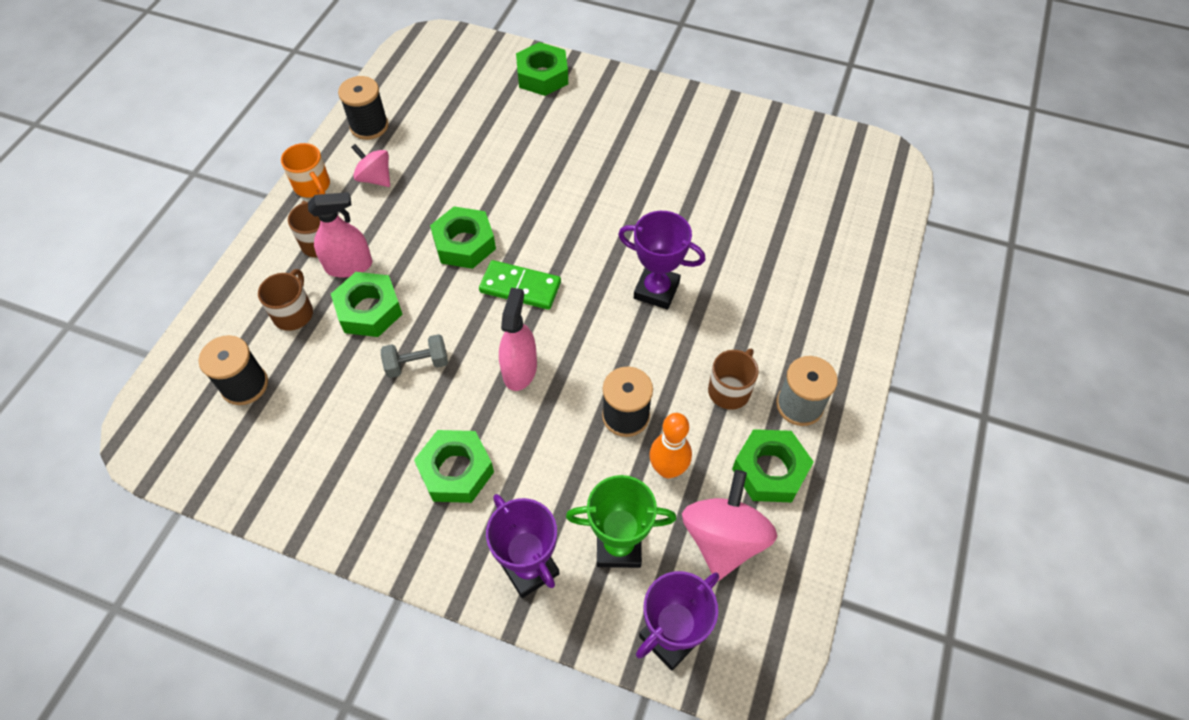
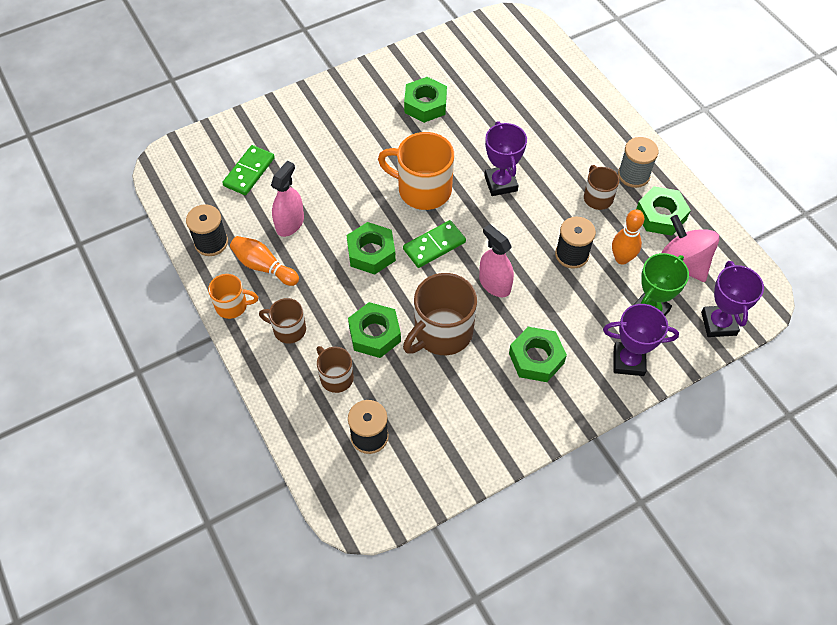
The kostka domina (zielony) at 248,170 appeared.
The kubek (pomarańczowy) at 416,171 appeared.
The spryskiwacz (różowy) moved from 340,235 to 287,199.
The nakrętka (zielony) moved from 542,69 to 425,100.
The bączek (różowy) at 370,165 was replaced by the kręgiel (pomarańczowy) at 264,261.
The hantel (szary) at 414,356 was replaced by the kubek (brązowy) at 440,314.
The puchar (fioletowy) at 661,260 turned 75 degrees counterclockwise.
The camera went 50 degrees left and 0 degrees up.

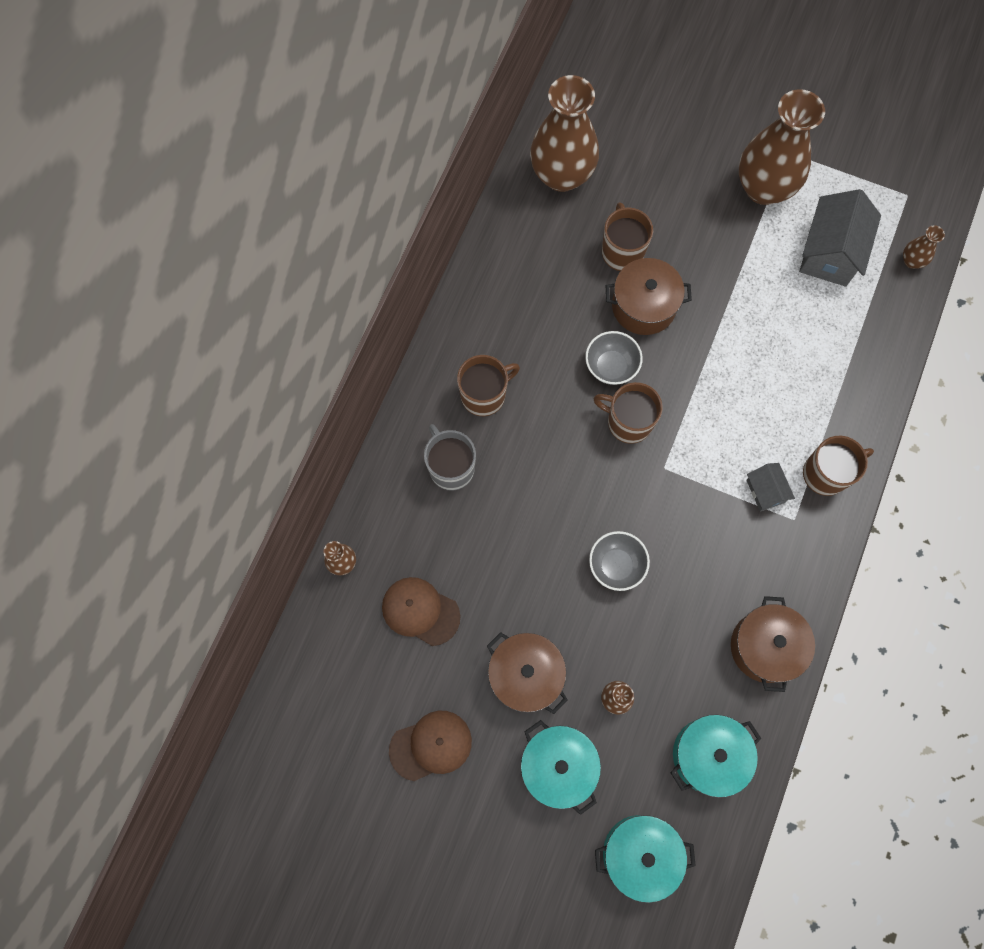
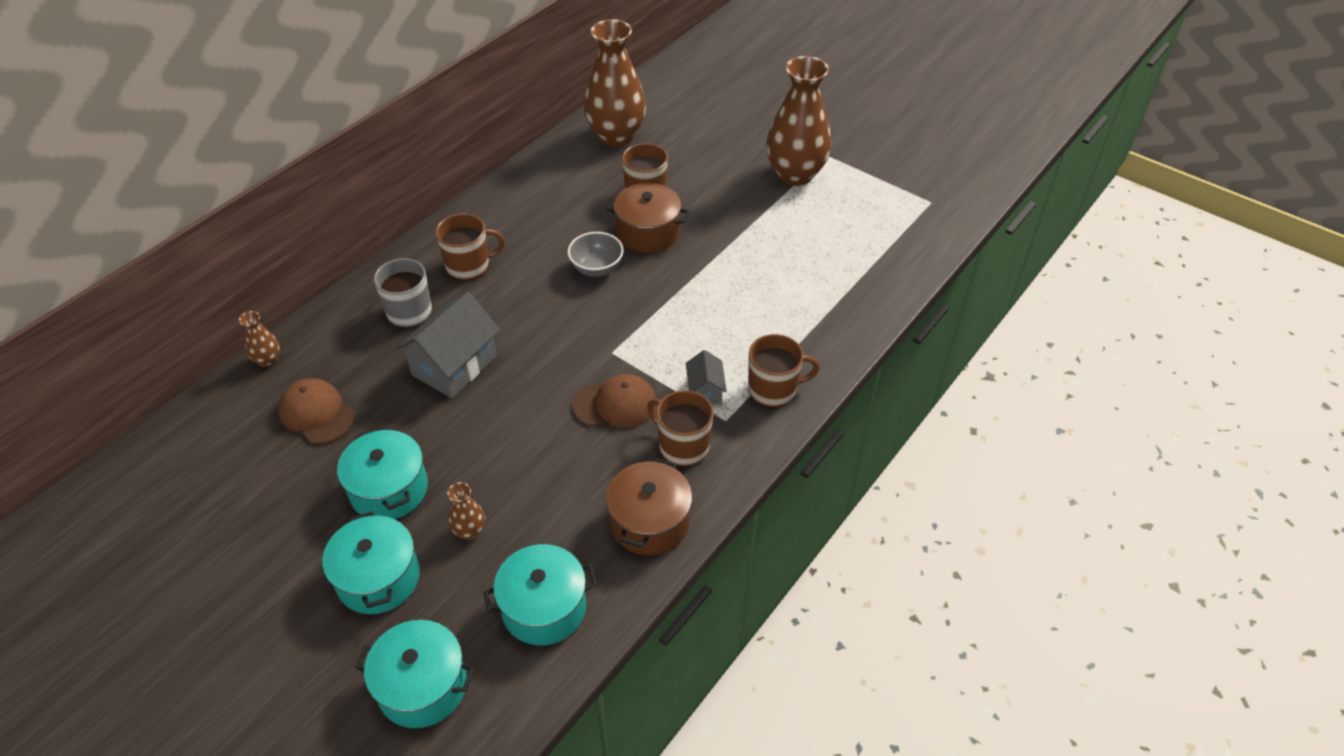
The miska (szary) at 619,561 disappeared.
The wazon (brązowy) at 924,247 disappeared.
The czapka (brązowy) moved from 430,746 to 614,401.
The kubek (brązowy) moved from 628,413 to 680,428.
The domek (szary) moved from 840,238 to 448,345.
The garnek (brązowy) at 527,673 became the garnek (turkusowy) at 382,474.
The camera went 15 degrees right and 25 degrees down.

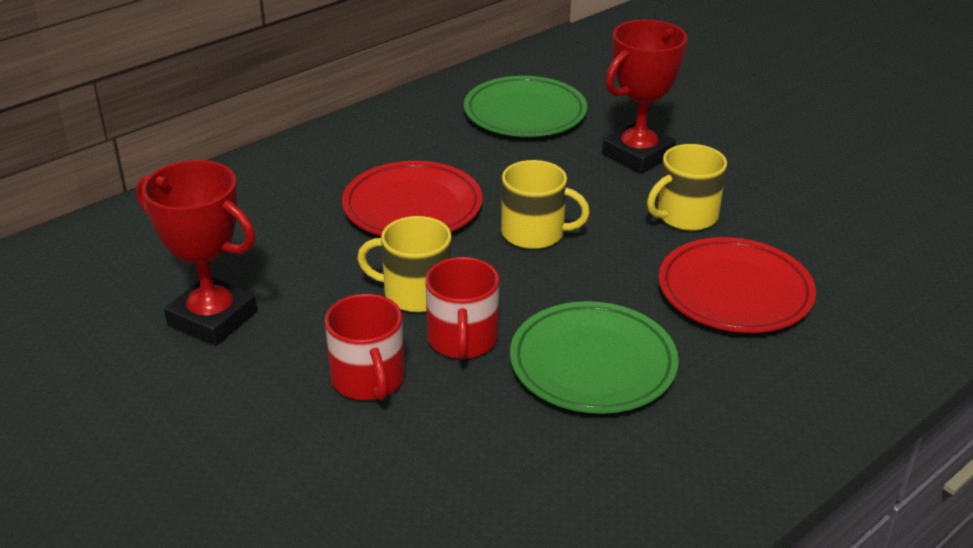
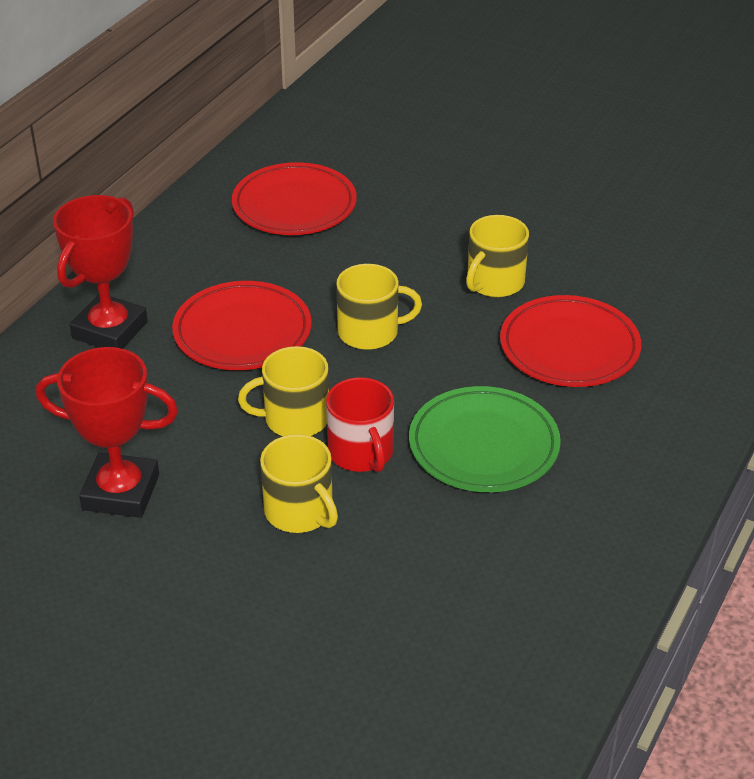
The puchar (czerwony) moved from 644,97 to 100,272.
The kubek (czerwony) at 365,347 became the kubek (żółty) at 299,483.
The talerz (zielony) at 525,106 became the talerz (czerwony) at 294,198.
The camera went 20 degrees left and 5 degrees up.

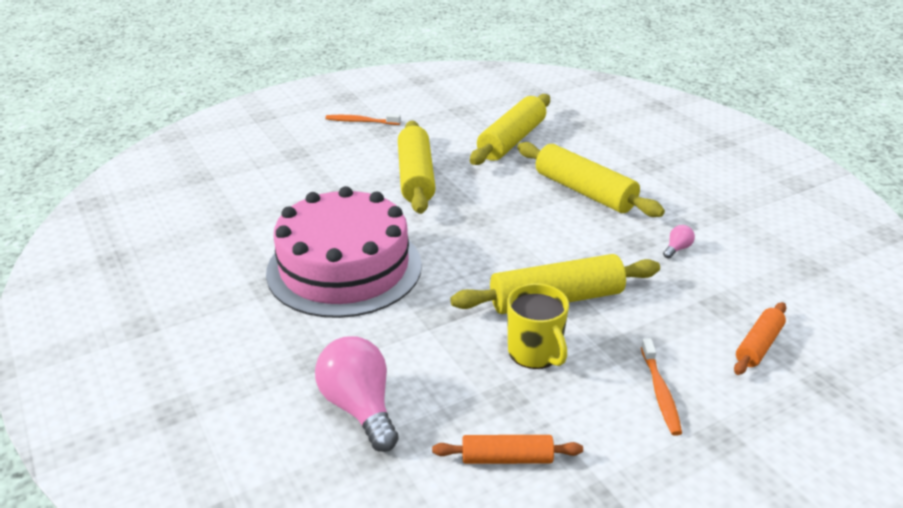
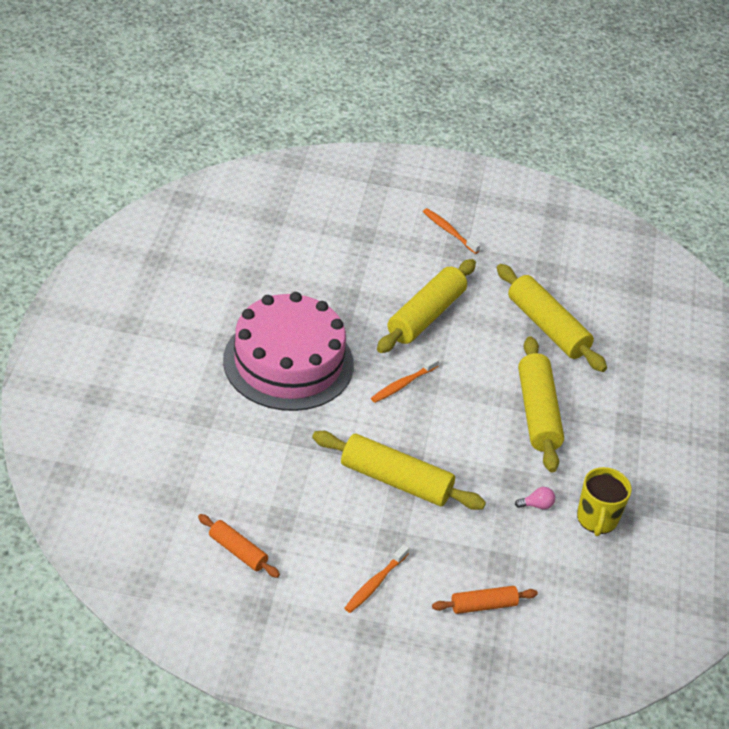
The żarówka (różowy) at 357,394 disappeared.
The szczoteczka do zębów (pomarańczowy) at 405,380 appeared.
The kubek (żółty) moved from 538,326 to 604,501.
The wałek do ciasta (żółty) at 510,129 turned 75 degrees clockwise.
The camera went 35 degrees right and 10 degrees up.

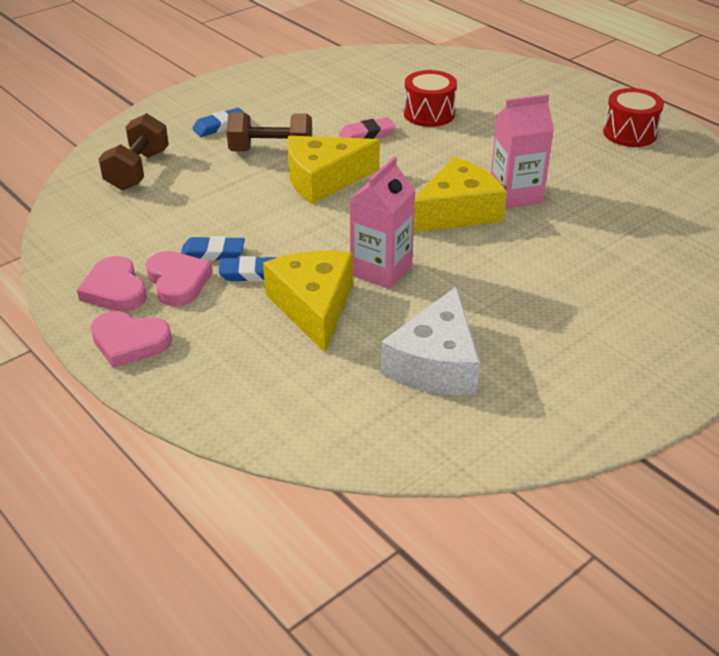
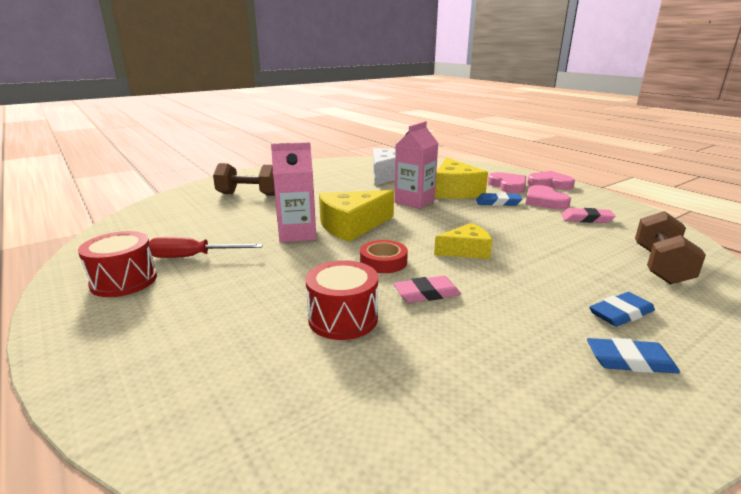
The śrubokręt (czerwony) at 206,247 appeared.
The taśma klejąca (czerwony) at 384,256 appeared.
The gumka do mazania (różowy) at 588,215 appeared.
The serce (różowy) moved from 112,283 to 507,182.
The gumka do mazania (niebieski) moved from 213,248 to 633,356.
The hantel (brązowy) moved from 269,132 to 244,179.
The ser (żółty) at 333,170 changed to 0.62 times the size.
The camera went 175 degrees left and 15 degrees down.

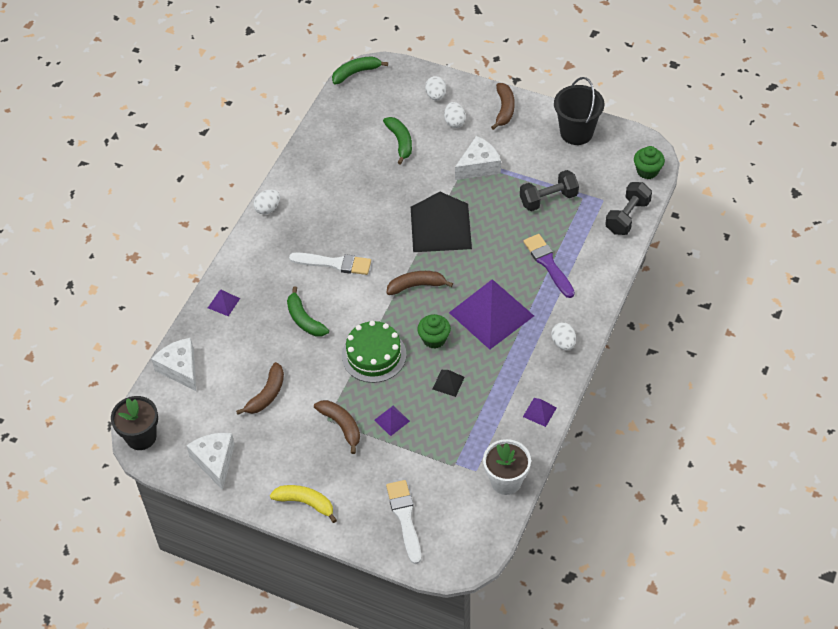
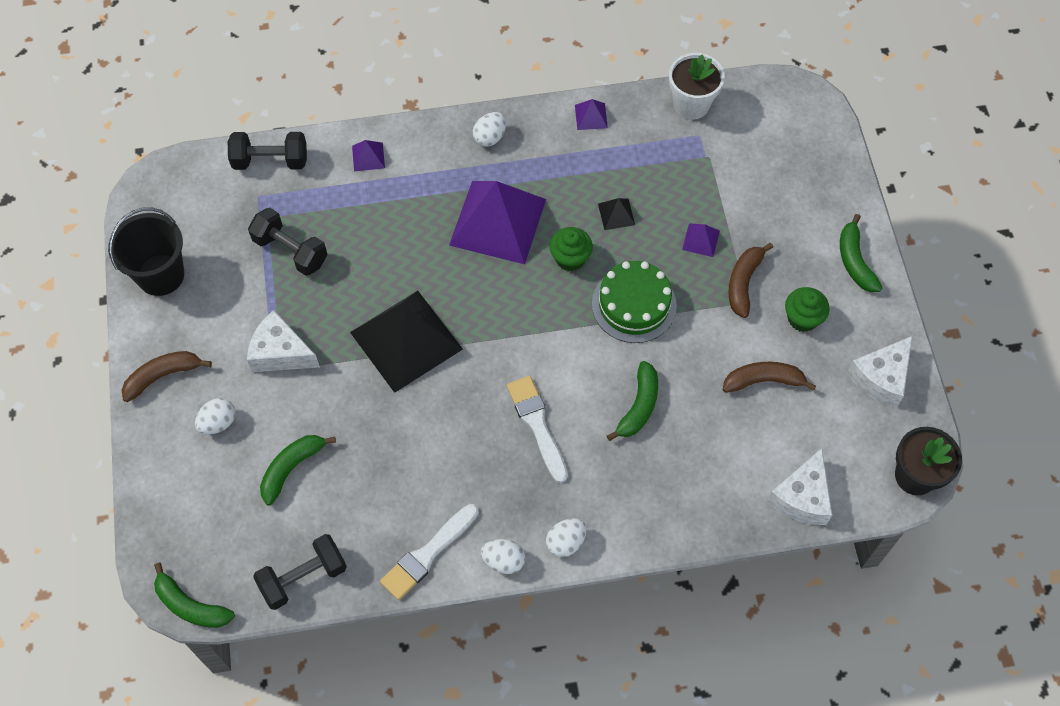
The banan (brązowy) at 419,283 disappeared.
The pędzel (fioletowy) at 549,266 disappeared.
The hantel (czarny) at 300,572 appeared.
The piramida (fioletowy) moved from 224,303 to 368,155.
The pędzel (biały) moved from 403,522 to 429,552.
The jajko (biały) moved from 435,88 to 566,537.
The muffinka (zielony) moved from 649,162 to 807,309.
The banan (żółty) at 303,504 became the banan (zielony) at 861,253.
The camera went 125 degrees left and 10 degrees up.

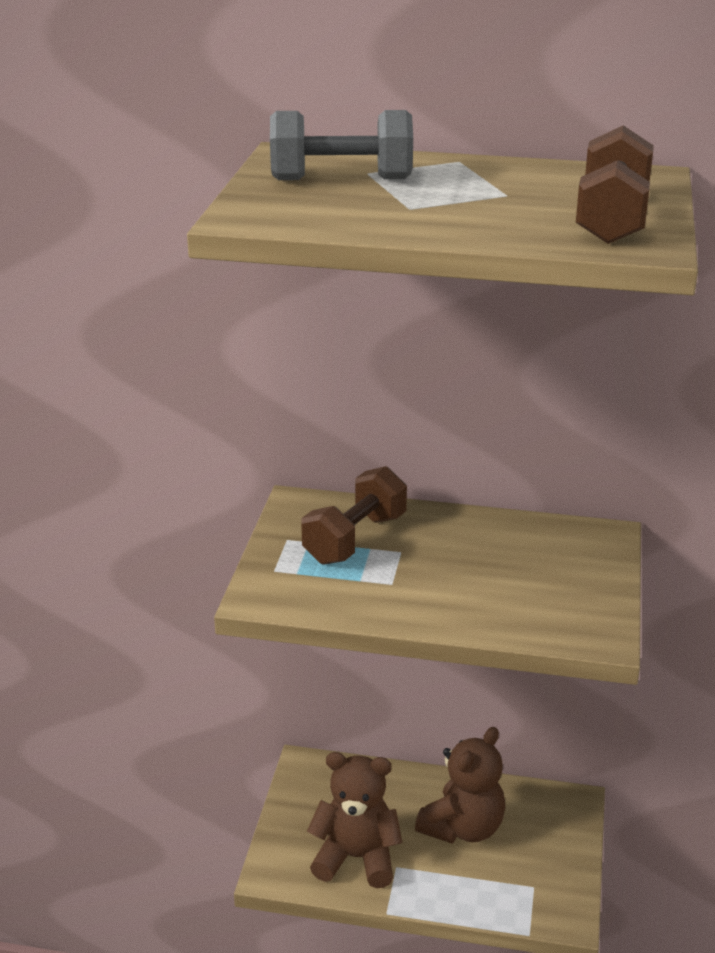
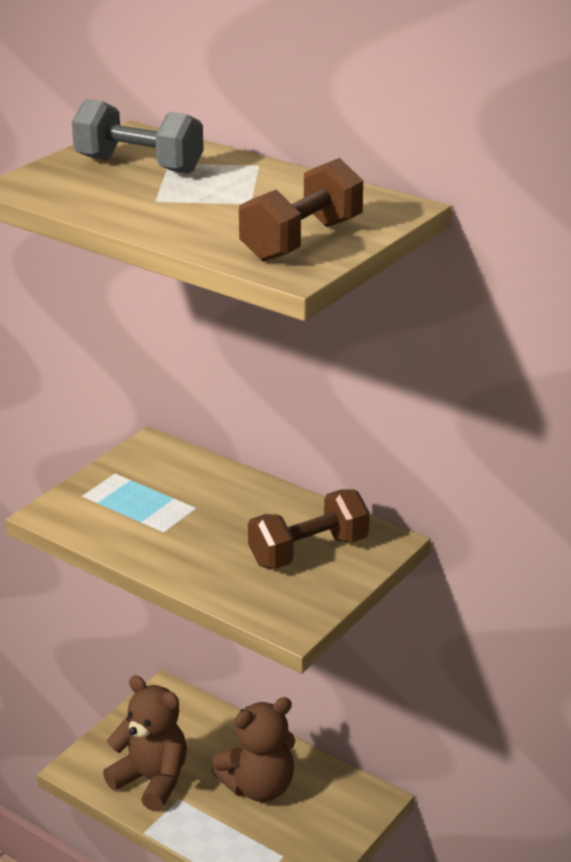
The hantel (brązowy) moved from 354,515 to 309,529.
The camera went 25 degrees right and 0 degrees up.

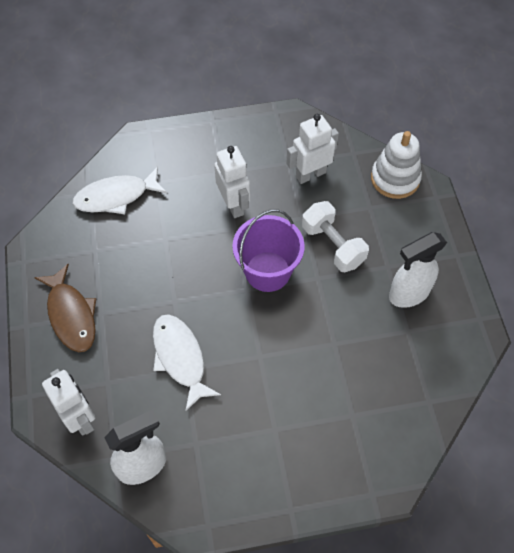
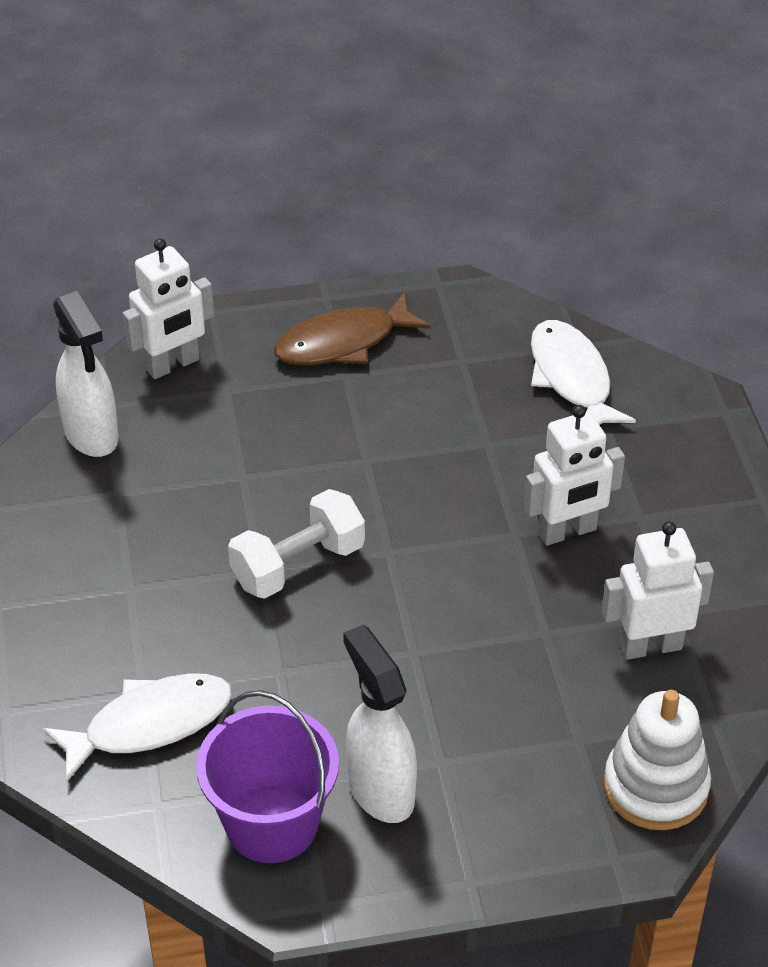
The ryba (biały) moved from 187,362 to 137,728.
The wiadro (fioletowy) moved from 268,250 to 267,776.
The hantel (biały) moved from 335,236 to 296,544.
The robot (biały) at 312,149 turned 75 degrees counterclockwise.
The camera went 90 degrees right and 15 degrees down.

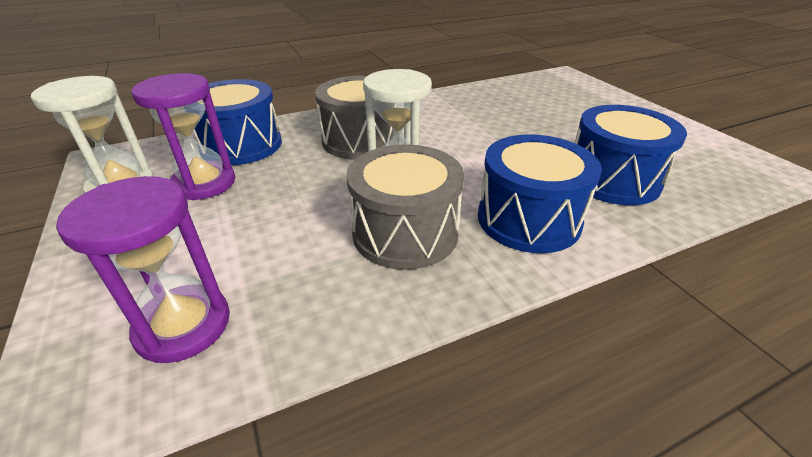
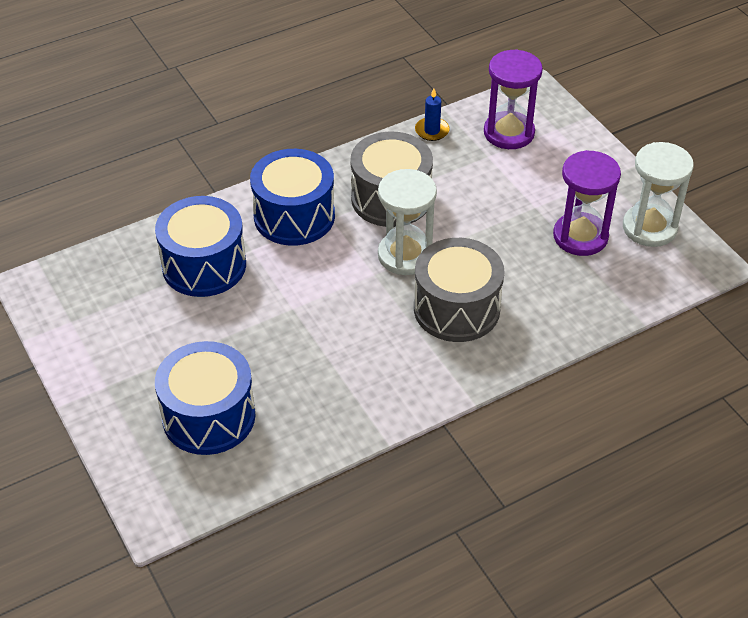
The świeca (niebieski) at 432,115 appeared.
The bęben (niebieski) moved from 237,122 to 205,398.
The camera went 175 degrees right and 10 degrees up.

